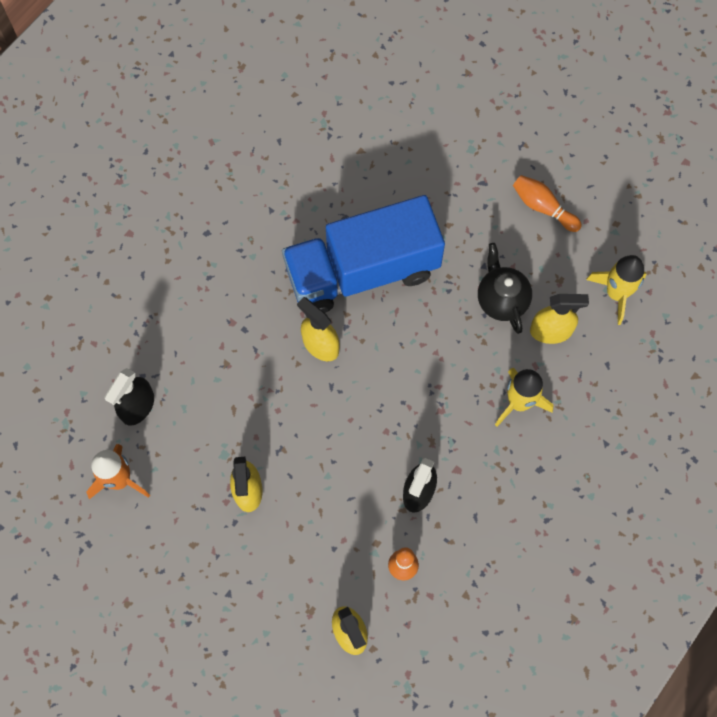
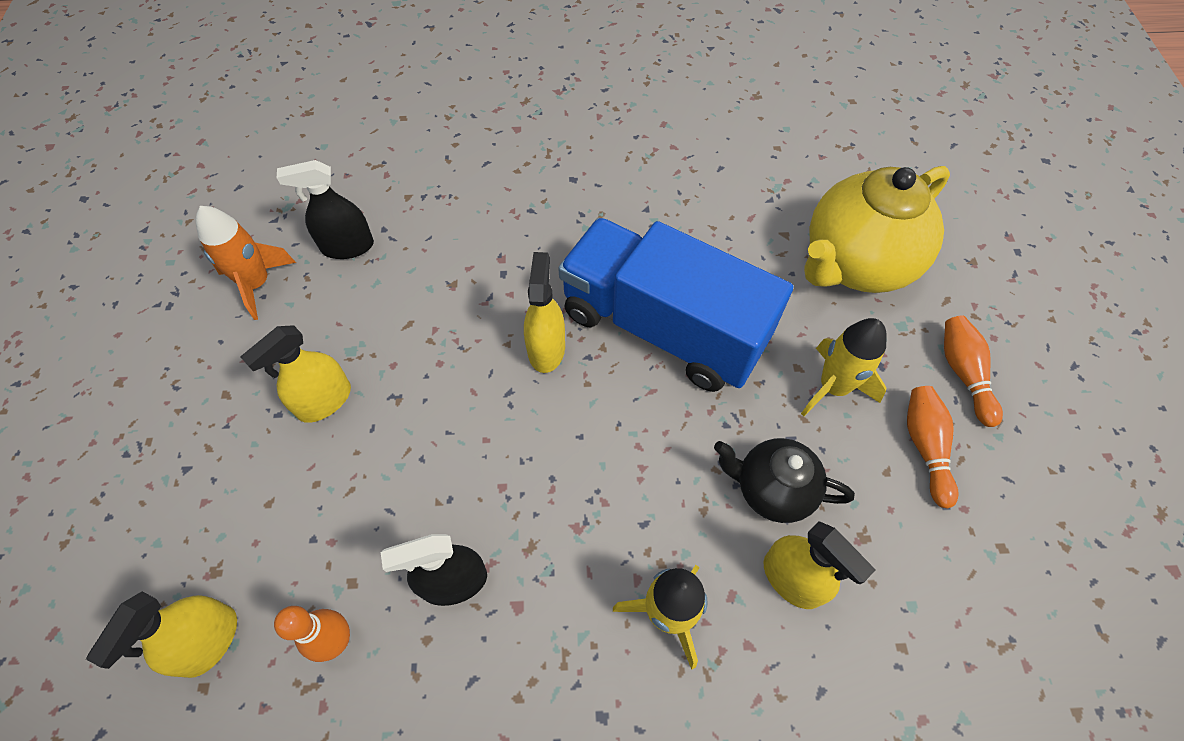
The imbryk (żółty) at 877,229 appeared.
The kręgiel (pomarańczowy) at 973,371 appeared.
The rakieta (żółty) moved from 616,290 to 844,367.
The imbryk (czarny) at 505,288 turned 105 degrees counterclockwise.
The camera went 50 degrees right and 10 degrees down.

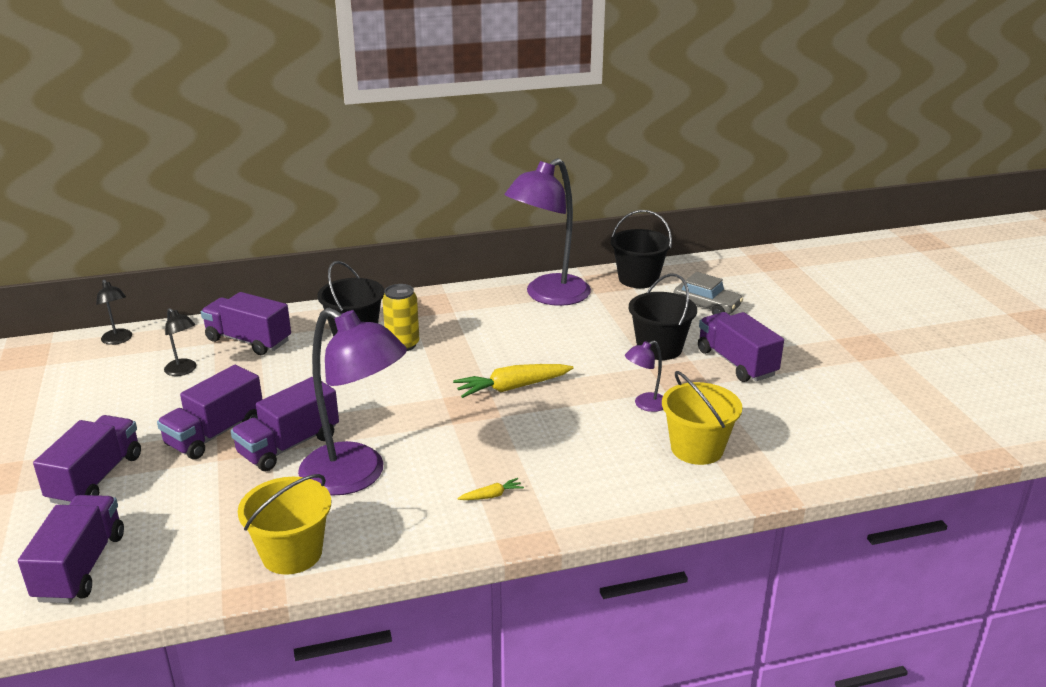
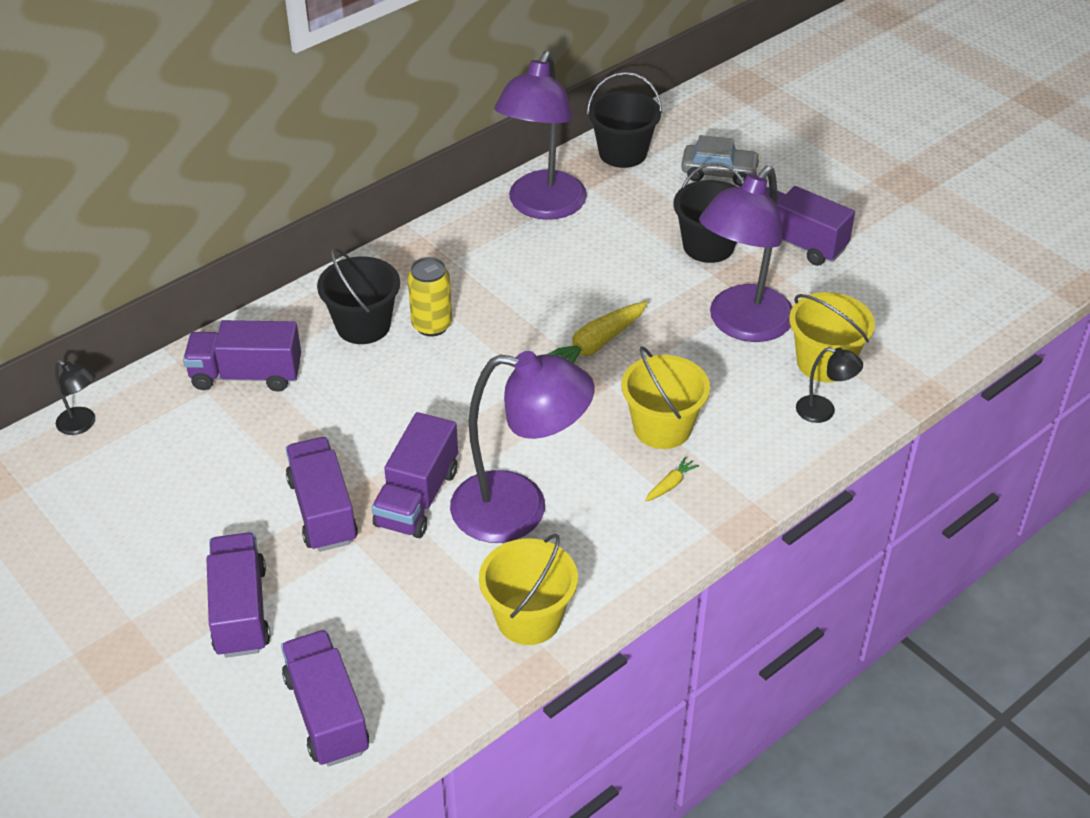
The wiadro (żółty) at 666,397 appeared.
The lampka (czarny) moved from 180,342 to 829,385.
The ciężarówka (fioletowy) at 210,412 turned 150 degrees clockwise.
The lampka (fioletowy) at 644,376 changed to 2.32 times the size.
The camera went 25 degrees left and 15 degrees up.

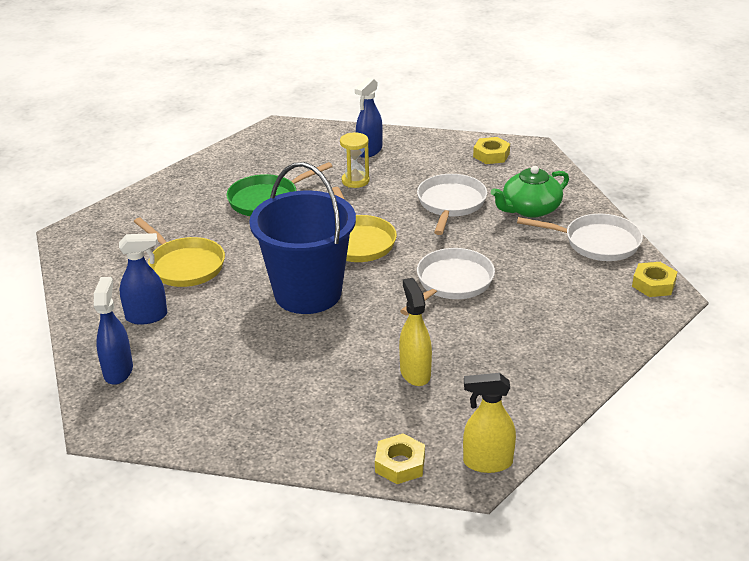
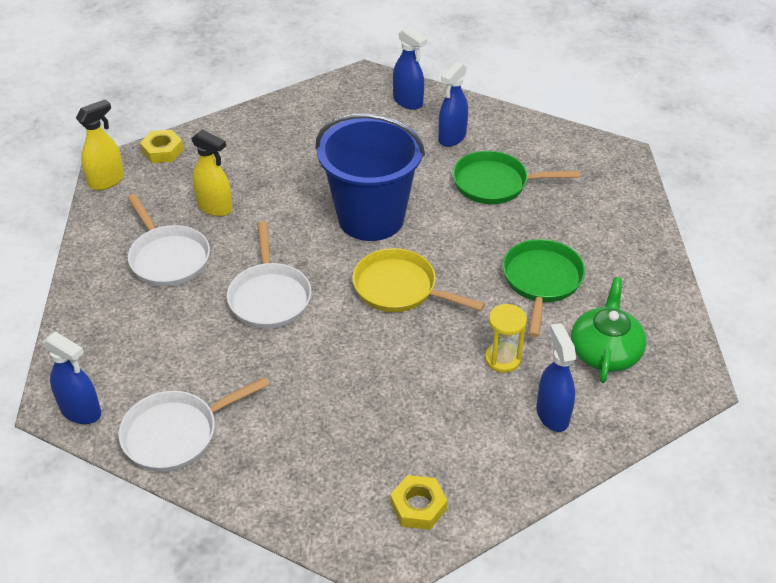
The patelnia (biały) moved from 452,204 to 168,240.
The imbryk (zielony) moved from 530,192 to 608,330.
The nakrętka (żółty) at 654,279 was replaced by the spryskiwacz (niebieski) at 71,377.
The patelnia (żółty) at 179,252 became the patelnia (zielony) at 515,177.
The camera went 135 degrees right and 10 degrees up.

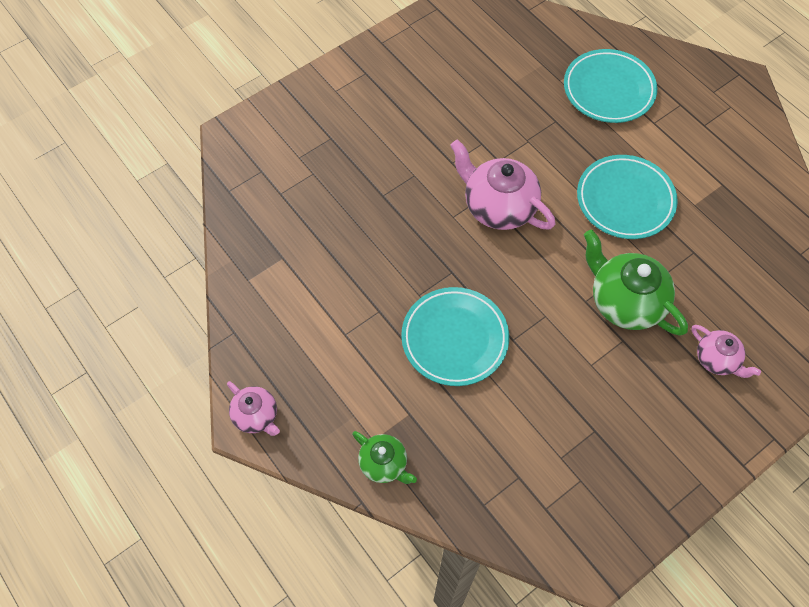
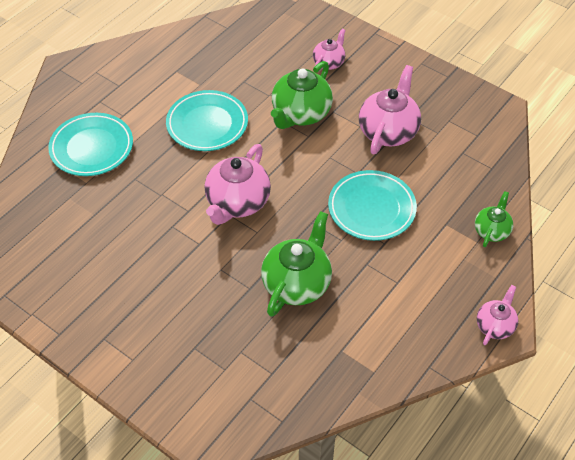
The imbryk (zielony) at 296,264 appeared.
The imbryk (różowy) at 390,110 appeared.
The camera went 105 degrees left and 10 degrees down.

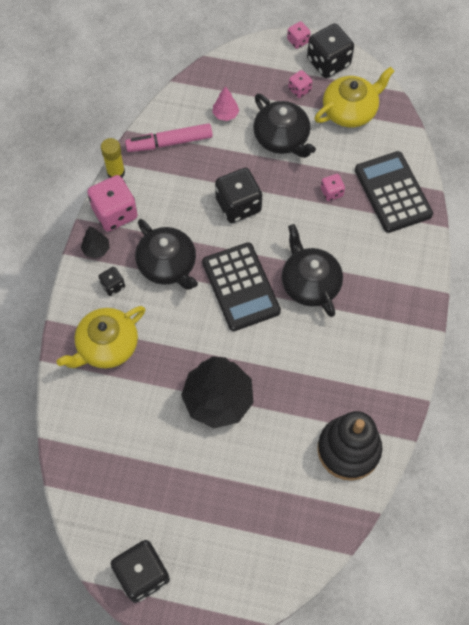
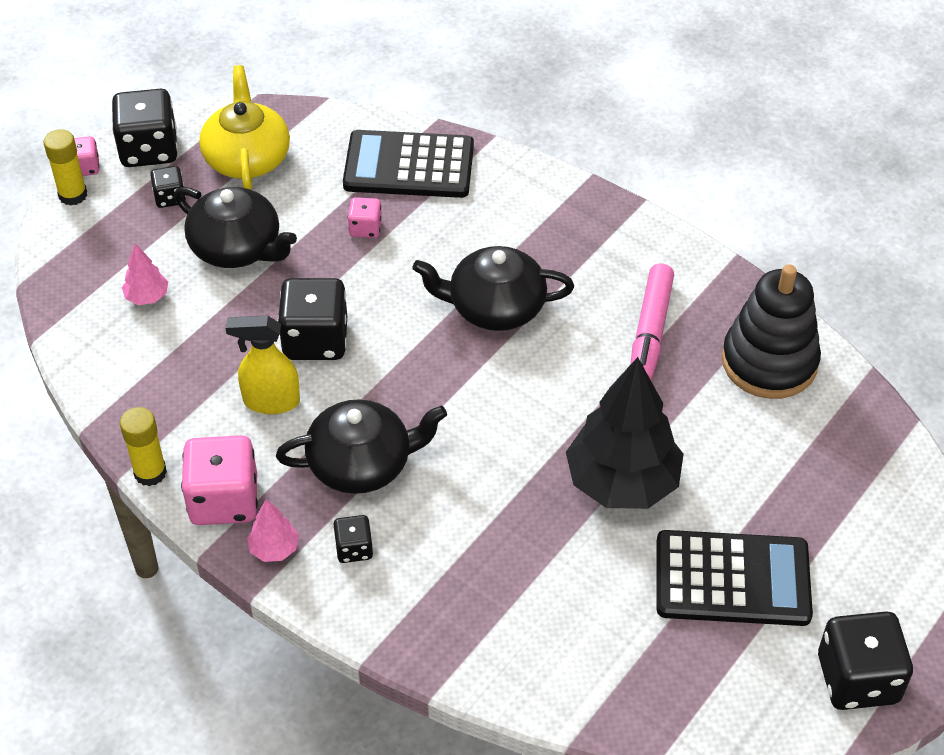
The imbryk (żółty) at 101,337 disappeared.
The klej w sztyfcie (żółty) at 65,167 appeared.
The spryskiwacz (żółty) at 263,365 appeared.
The flamaster (różowy) moved from 169,137 to 652,322.
The kalkulator (czarny) moved from 241,286 to 734,578.
The drzewko (czarny) at 95,242 became the drzewko (różowy) at 273,530.
The kostka do gry (różowy) at 300,84 became the kostka do gry (czarny) at 168,187.
The imbryk (czarny) at 284,126 turned 45 degrees clockwise.
The camera went 65 degrees left and 15 degrees down.

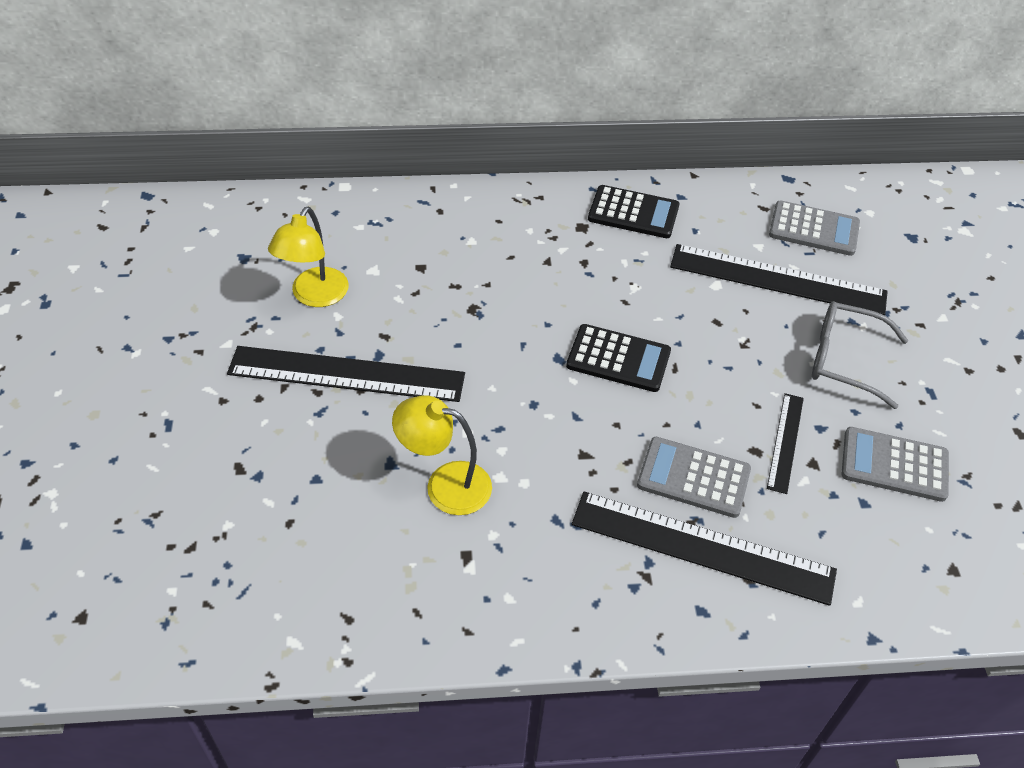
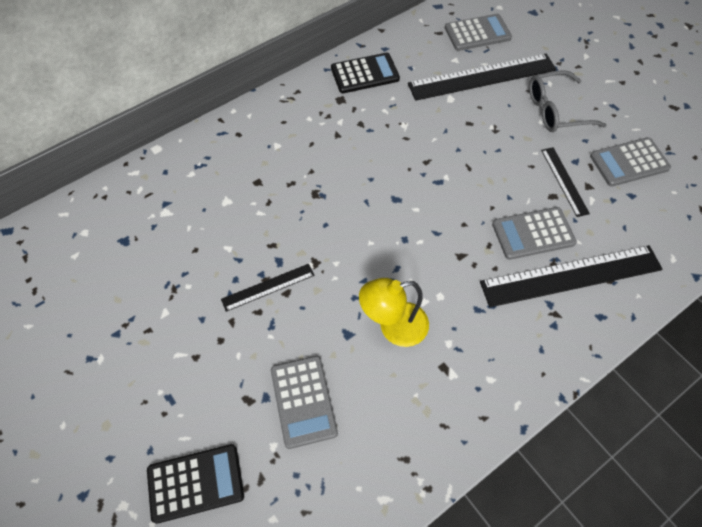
The lampka (żółty) at 308,257 disappeared.
The kalkulator (szary) at 304,402 appeared.
The kalkulator (czarny) moved from 618,358 to 195,484.
The linijka (czarny) at 346,374 changed to 0.51 times the size.
The camera went 30 degrees left and 10 degrees up.

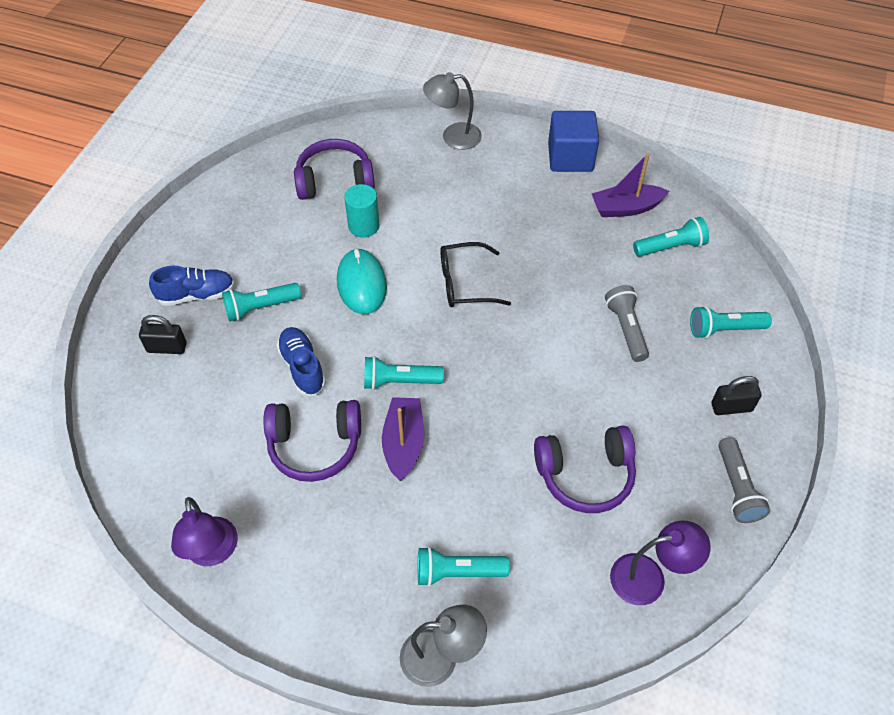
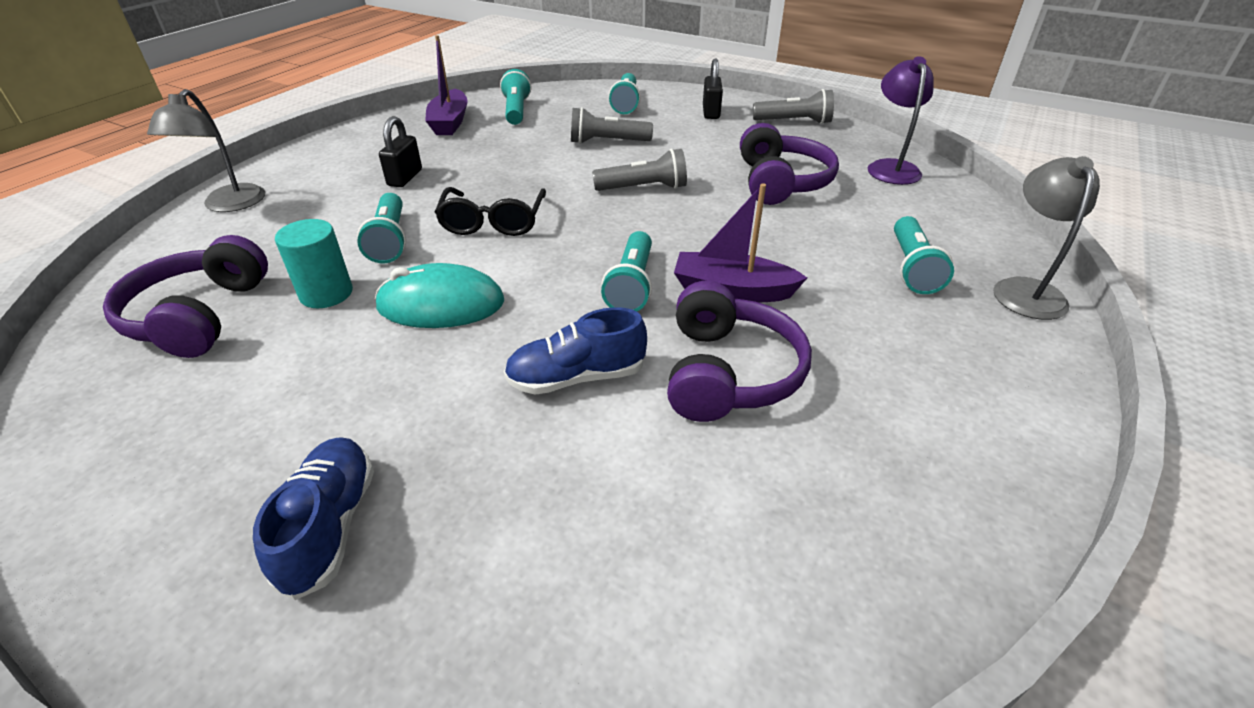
The lampka (fioletowy) at 204,531 disappeared.
The sześcian (niebieski) at 573,141 disappeared.
The latarka (szary) at 639,170 appeared.
The kłódka (czarny) moved from 163,334 to 400,151.
The latarka (turkusowy) moved from 261,302 to 381,228.
The camera went 80 degrees left and 15 degrees down.

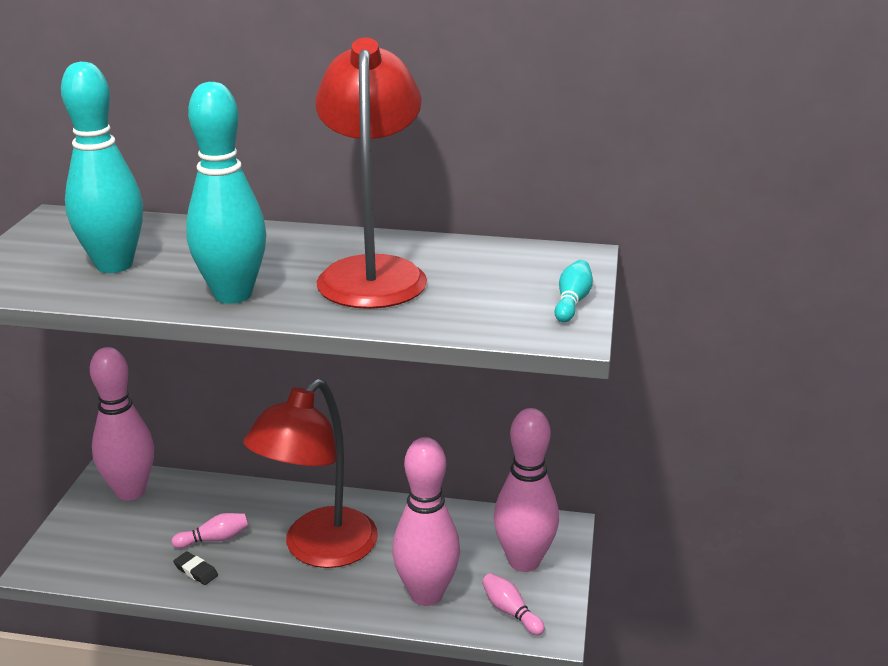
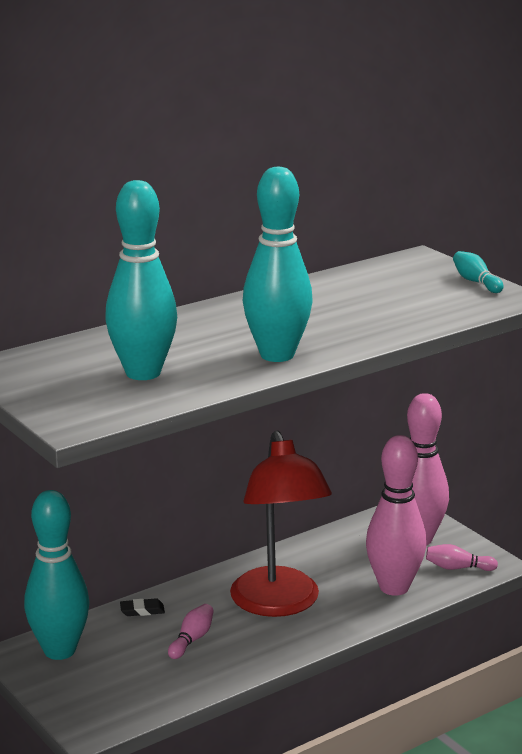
The lampka (czerwony) at 371,173 disappeared.
The gumka do mazania (czarny) moved from 195,568 to 142,607.
The kręgiel (różowy) at 122,424 became the kręgiel (turkusowy) at 57,575.
The camera went 45 degrees left and 5 degrees down.

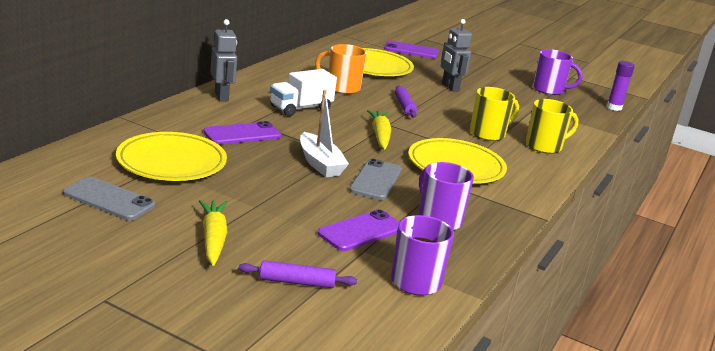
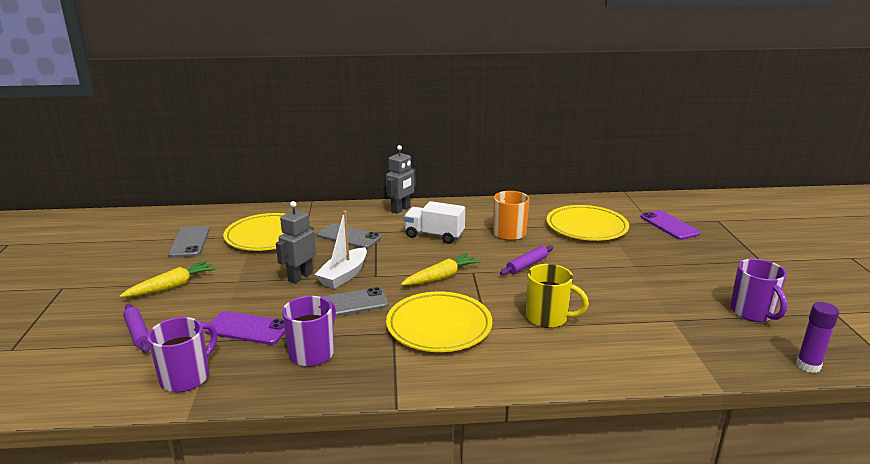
The kubek (żółty) at 552,126 disappeared.
The robot (szary) moved from 456,55 to 296,242.
The telefon (fioletowy) at 242,133 became the telefon (szary) at 349,236.
The camera went 60 degrees right and 0 degrees up.

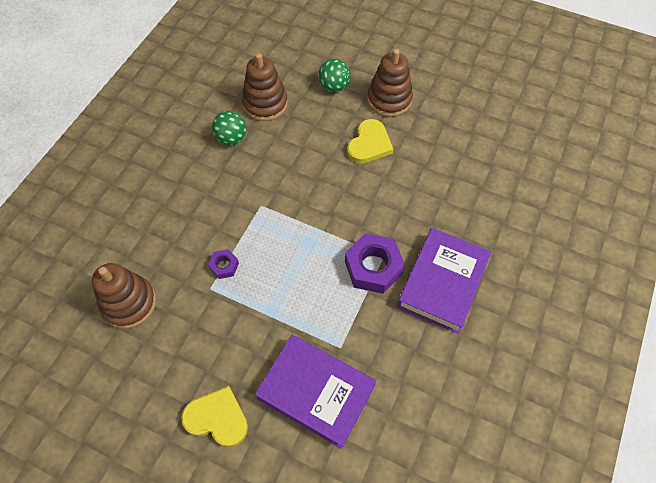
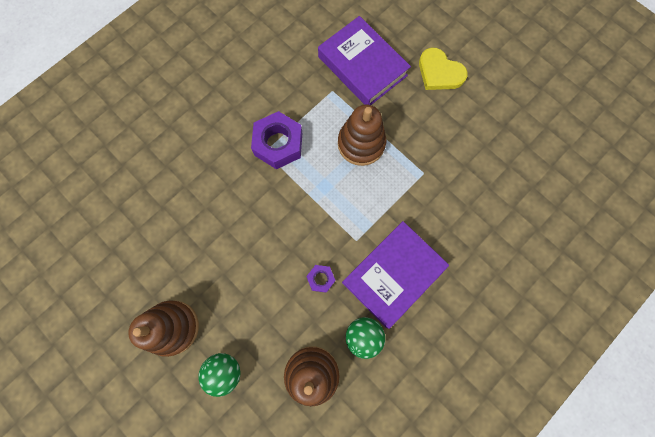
The serce (żółty) at 370,141 disappeared.
The zabawka nakładanka (brązowy) moved from 124,296 to 362,135.
The nakrętka (fioletowy) moved from 223,264 to 320,279.
The książka (fioletowy) moved from 444,281 to 395,275.
The camera went 160 degrees left and 15 degrees up.

